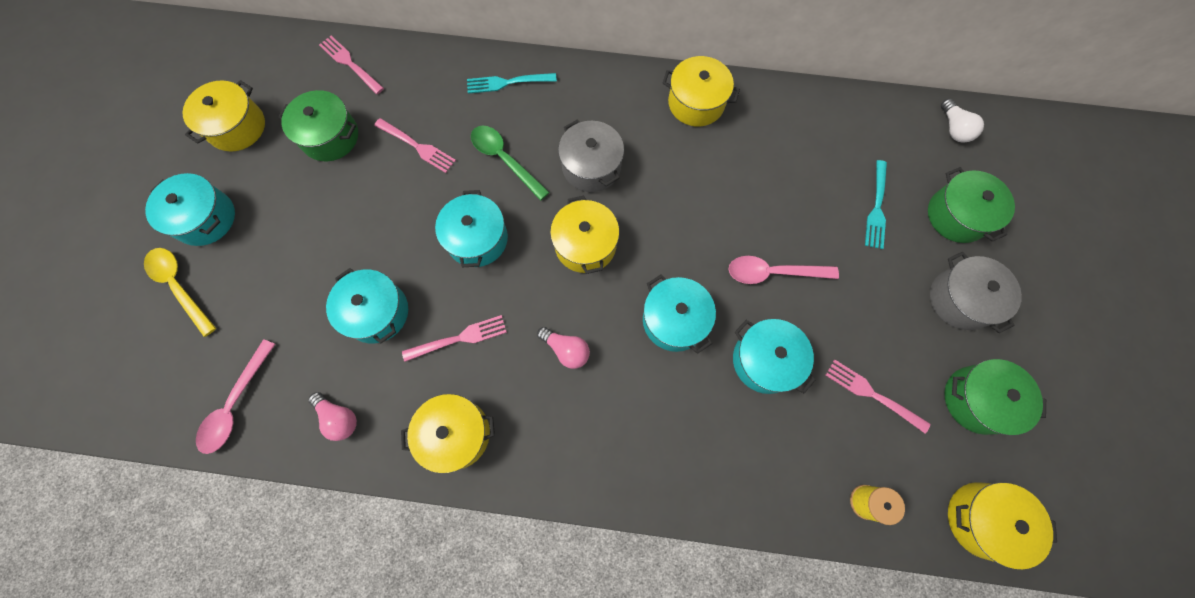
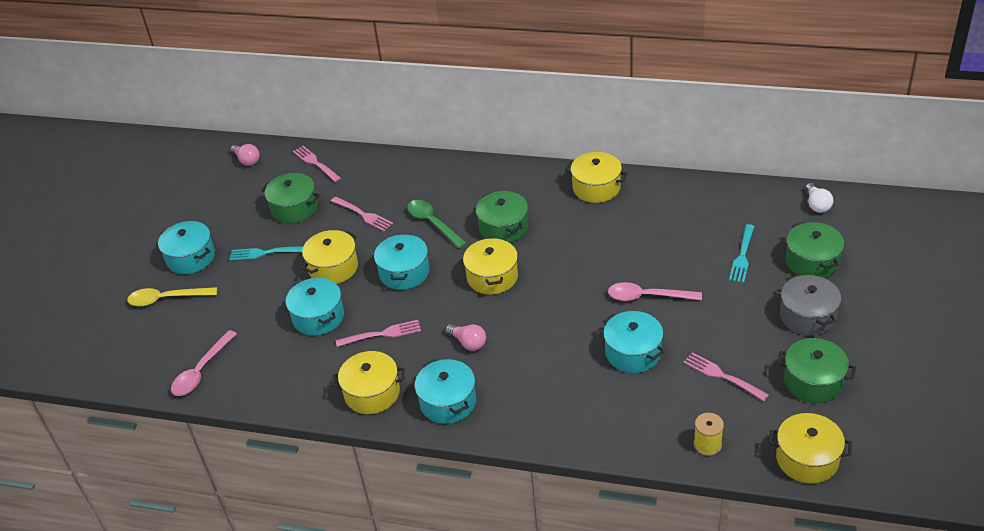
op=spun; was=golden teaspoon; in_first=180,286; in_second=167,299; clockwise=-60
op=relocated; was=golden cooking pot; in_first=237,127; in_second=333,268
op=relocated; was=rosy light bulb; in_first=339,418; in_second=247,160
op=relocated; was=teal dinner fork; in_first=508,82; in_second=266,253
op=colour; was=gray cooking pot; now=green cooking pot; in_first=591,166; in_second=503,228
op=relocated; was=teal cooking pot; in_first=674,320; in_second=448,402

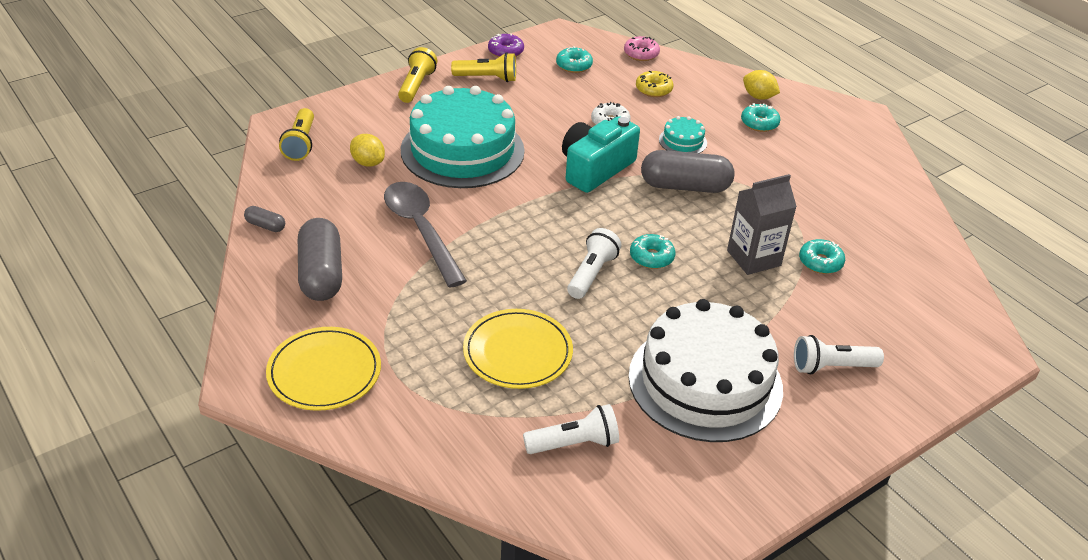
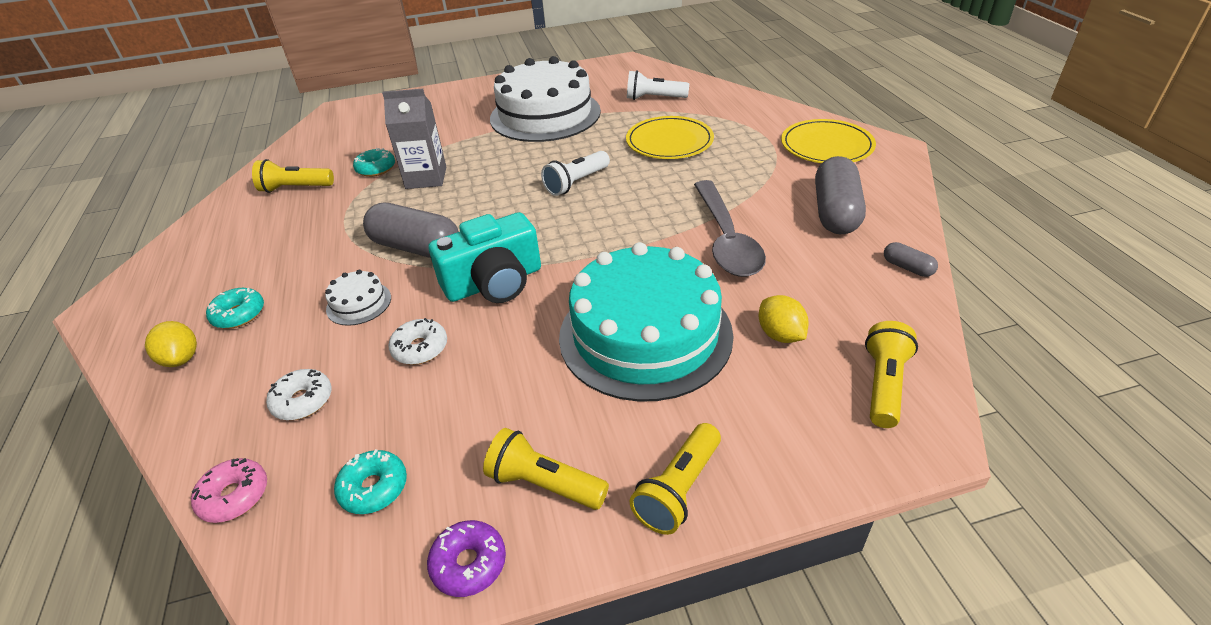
op=missing; was=teal donut; in_first=651,257
op=colour; was=golden donut; now=white donut; in_first=653,89; in_second=303,401
op=colour; was=teal cake; now=white cake; in_first=682,141; in_second=359,303
op=missing; was=white pocket torch; in_first=831,367
op=appeared; now=golden pocket torch; in_second=295,188

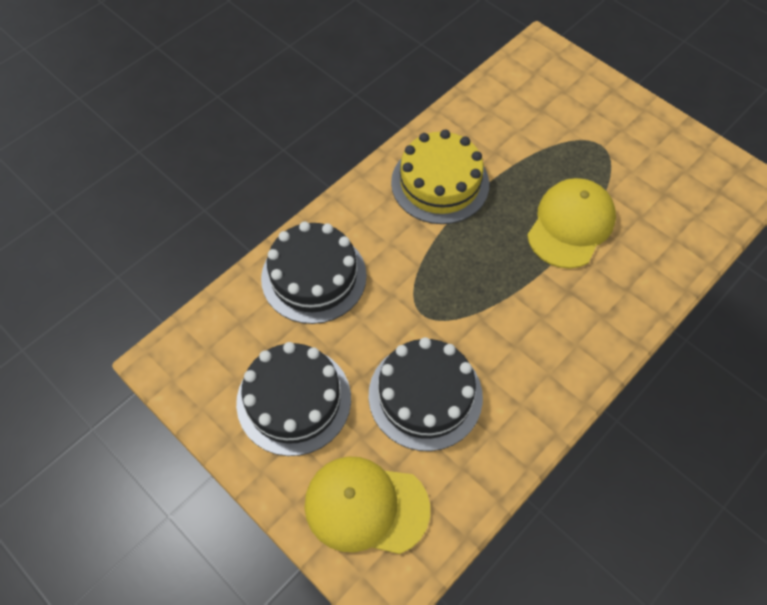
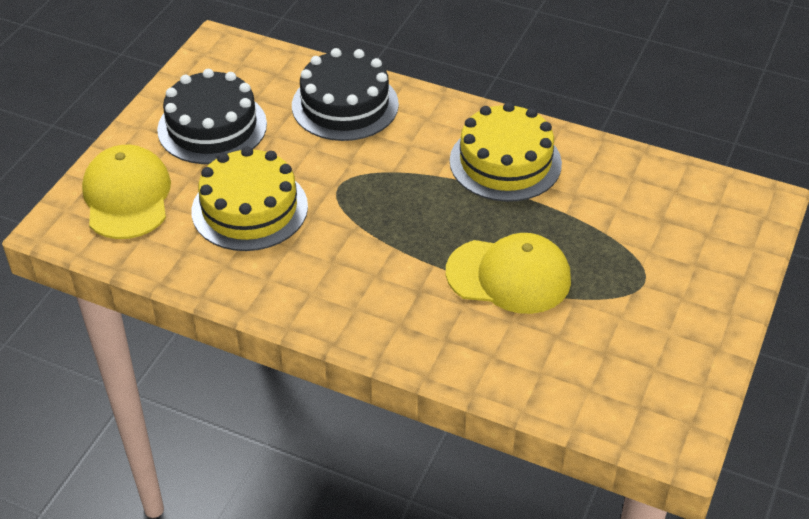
op=colour; was=black cake; now=golden cake; in_first=425,395; in_second=249,208

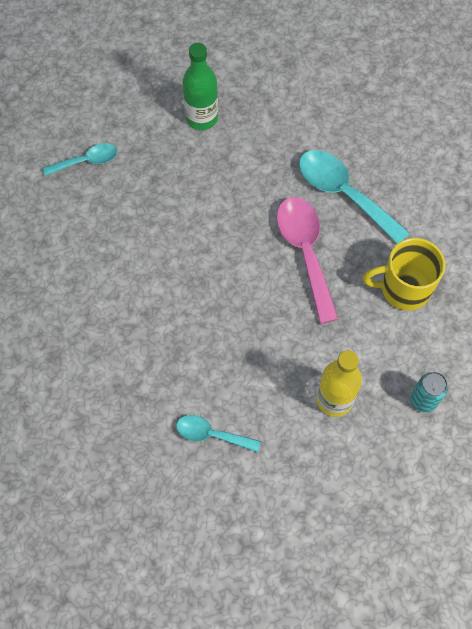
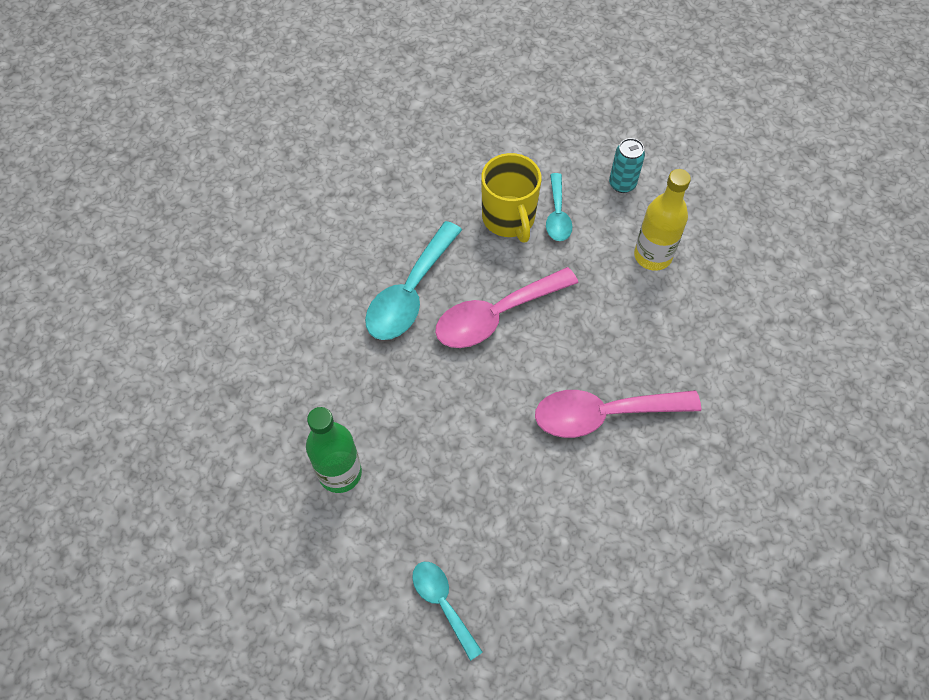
op=relocated; was=teal teaspoon; in_first=211,434; in_second=557,215
op=appeared; now=rosy teaspoon; in_second=604,414

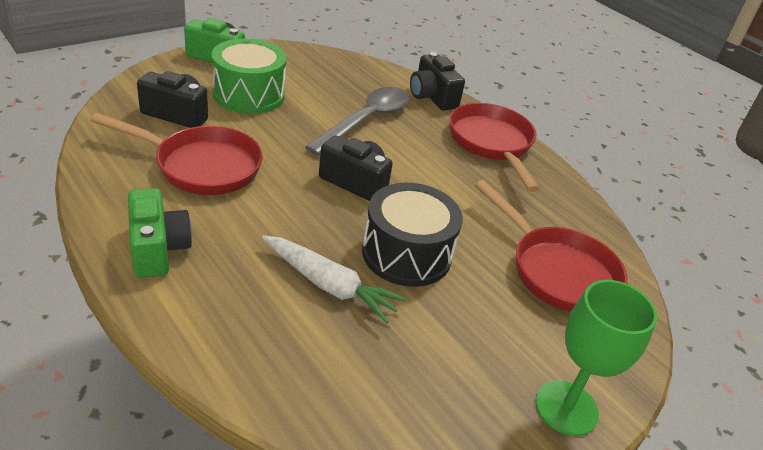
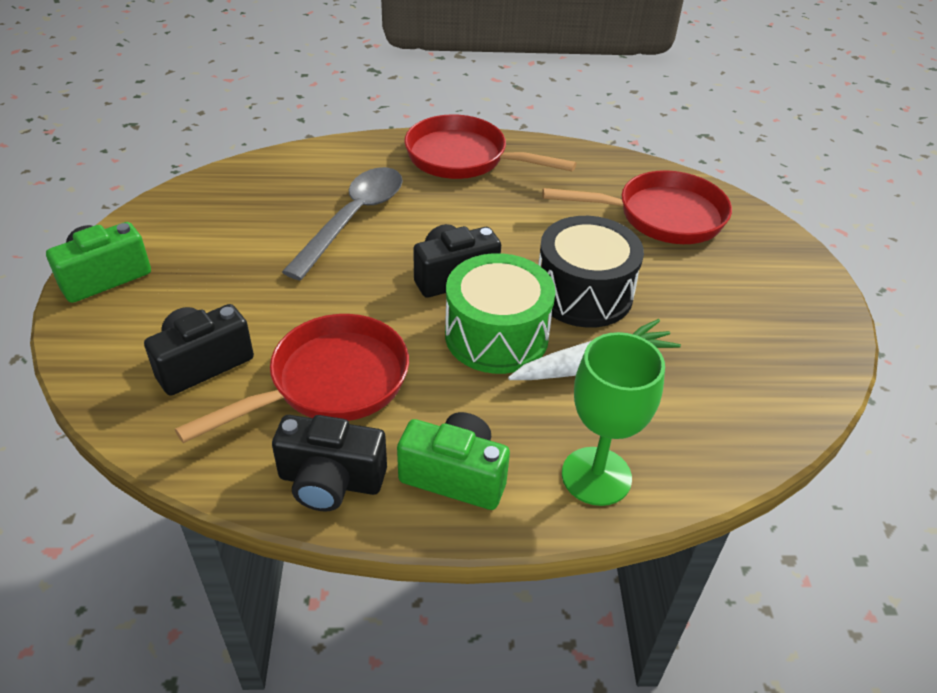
op=relocated; was=green drum; in_first=249,94; in_second=496,335
op=spun; was=gray teaspoon; in_first=366,120; in_second=353,219; clockwise=45
op=relocated; was=black photo camera; in_first=432,97; in_second=330,481
op=relocated; was=green chalice; in_first=566,408; in_second=596,476

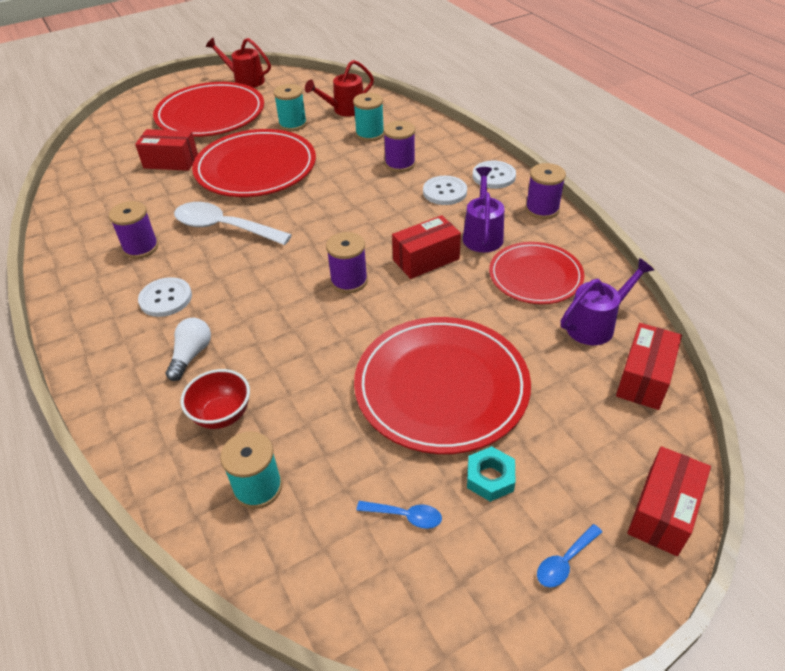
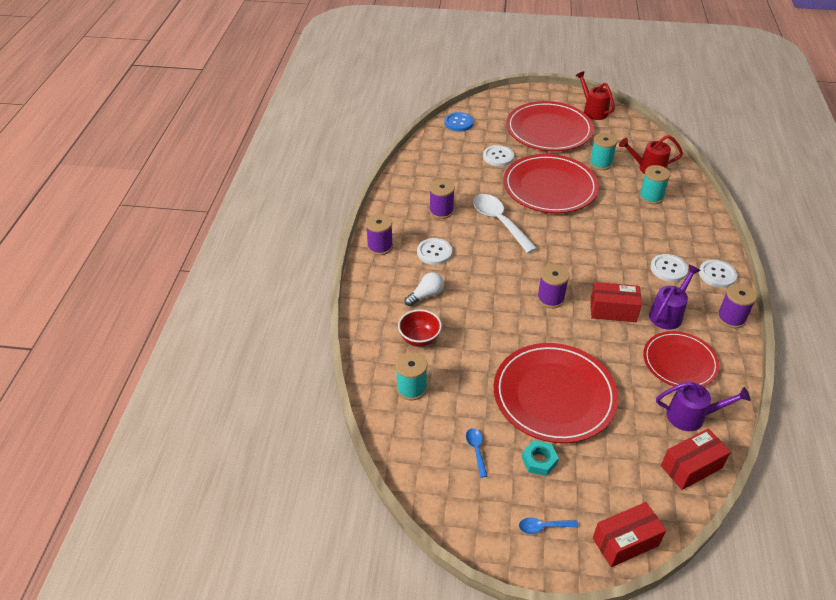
op=exchanged; was=crimson box; now=white shirt button; in_first=171,162; in_second=498,157
op=spun; was=royal blue teaspoon; in_first=405,516; in_second=476,450; clockwise=-150
op=relocated; was=purple bobbin; in_first=400,164; in_second=380,246
op=appeared; now=royal blue shirt button; in_second=459,123

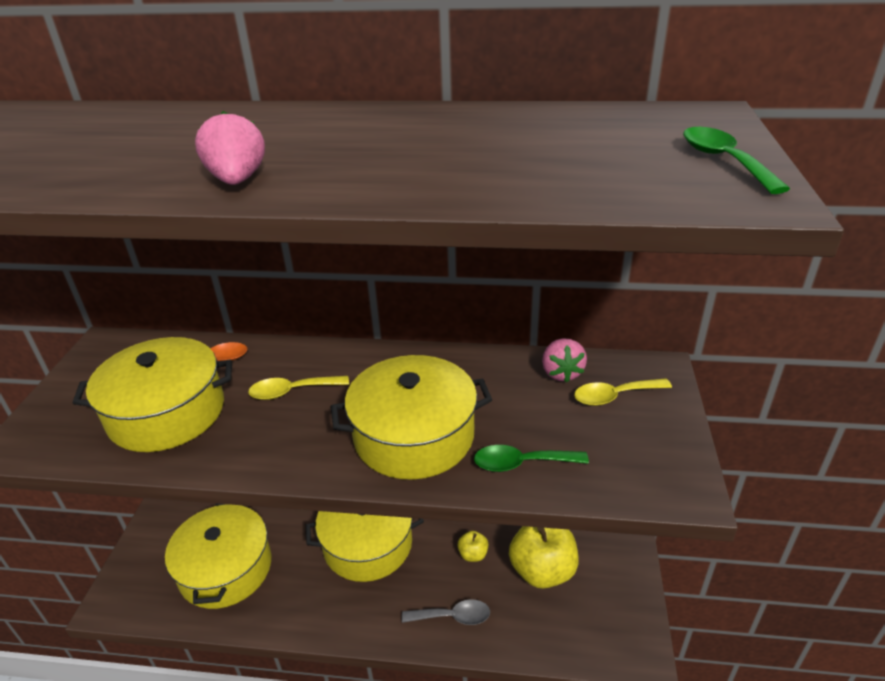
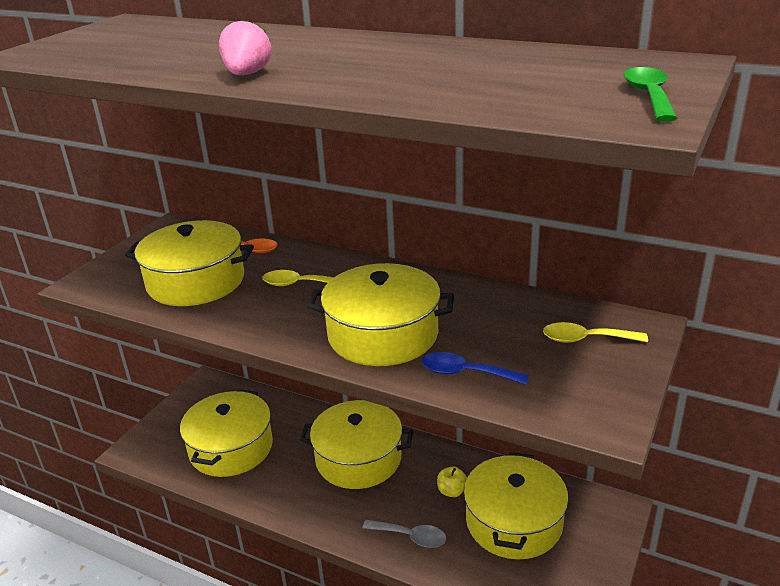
op=colour; was=green teaspoon; now=royal blue teaspoon; in_first=521,463; in_second=465,373
op=exchanged; was=golden apple; now=golden cooking pot; in_first=542,570; in_second=514,522
op=missing; was=rosy strawberry; in_first=561,373

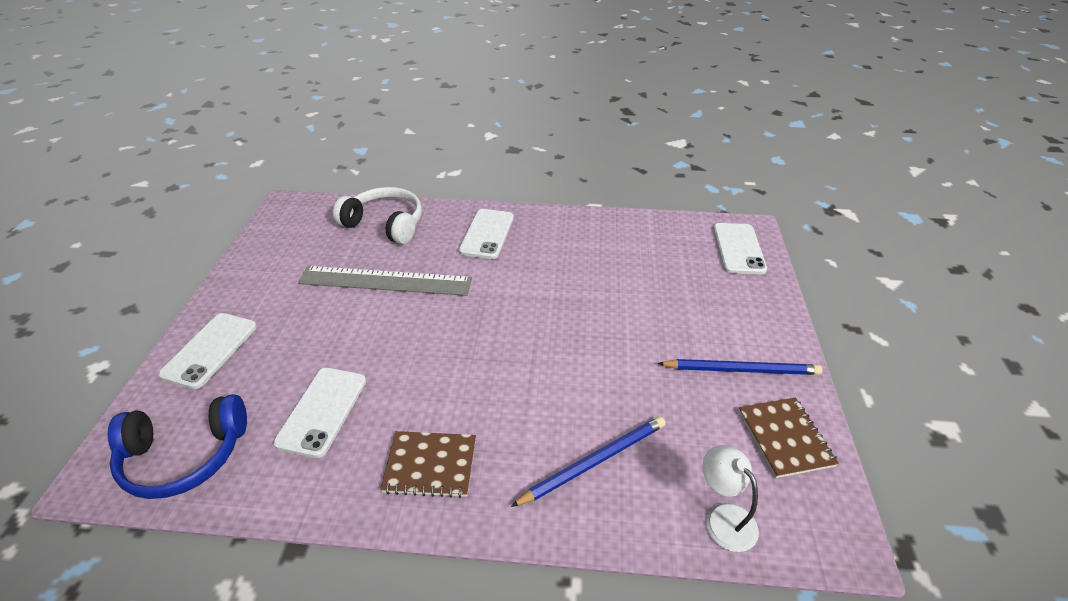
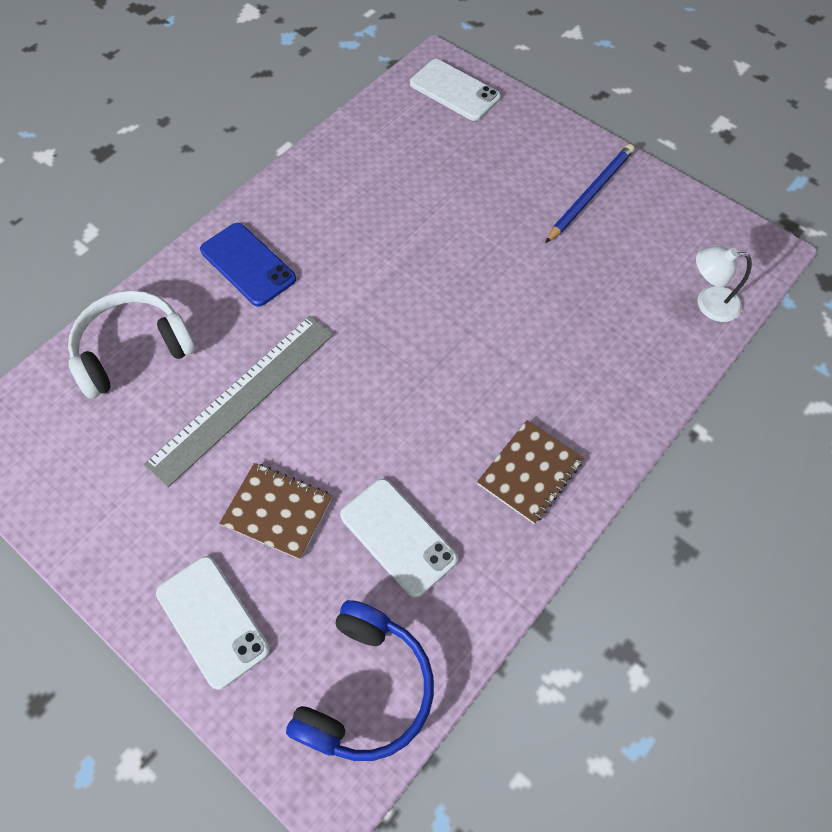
op=colour; was=white mobile phone; now=royal blue mobile phone; in_first=487,234; in_second=248,264
op=missing; was=royal blue wooden pencil; in_first=594,462
op=relocated; was=dark brown exercise book; in_first=785,438; in_second=277,511

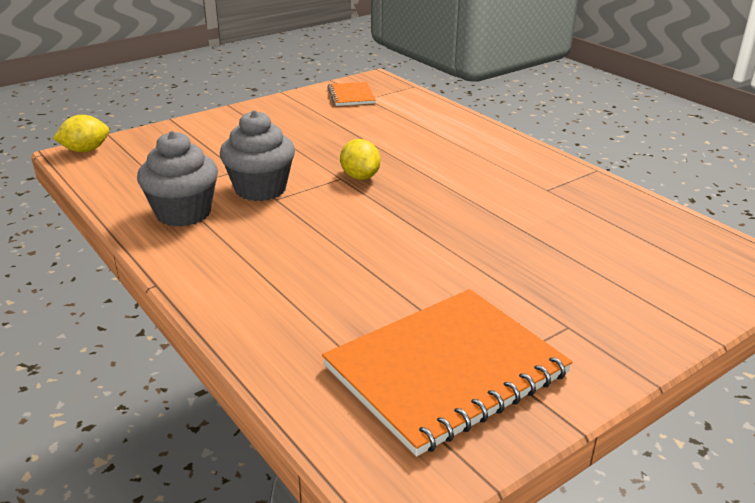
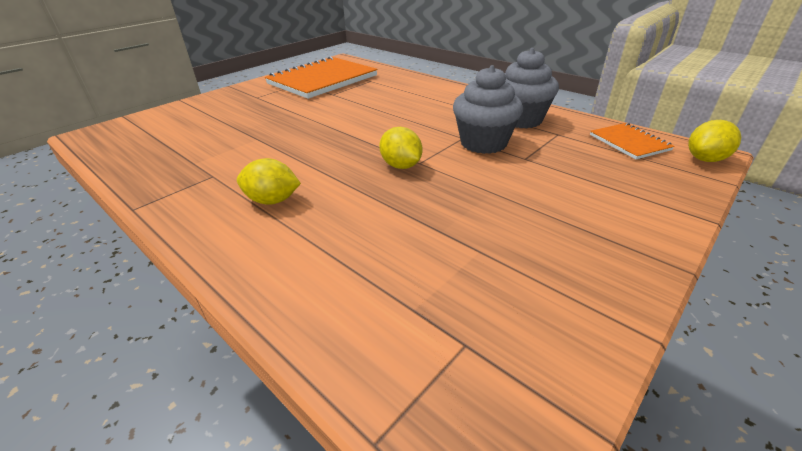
op=relocated; was=bright orange exercise book; in_first=351,95; in_second=629,142
op=appeared; now=golden lemon; in_second=272,200

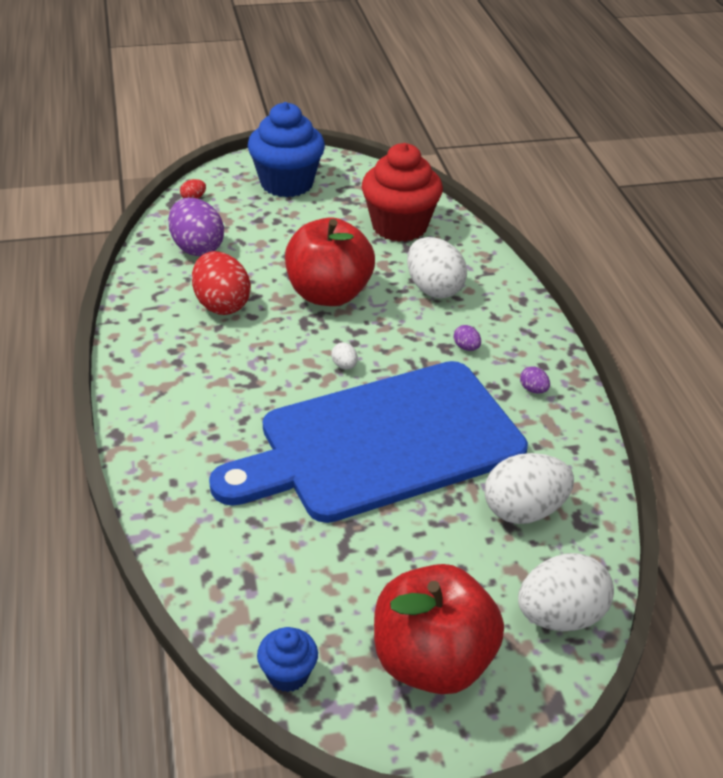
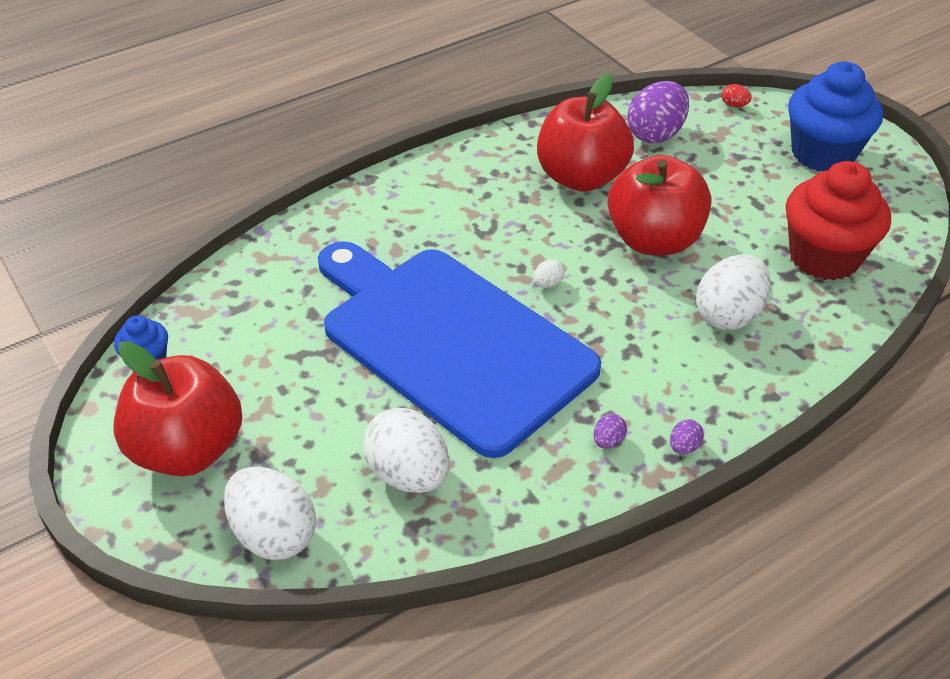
op=exchanged; was=crimson egg shape; now=crimson apple; in_first=221,305; in_second=581,177
op=relocated; was=purple egg shape; in_first=466,347; in_second=684,447

